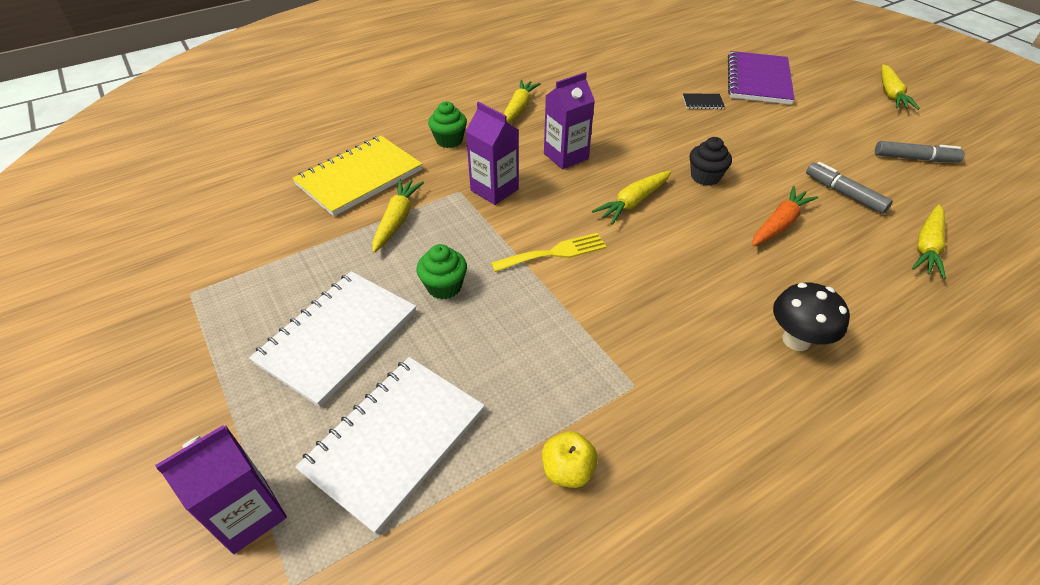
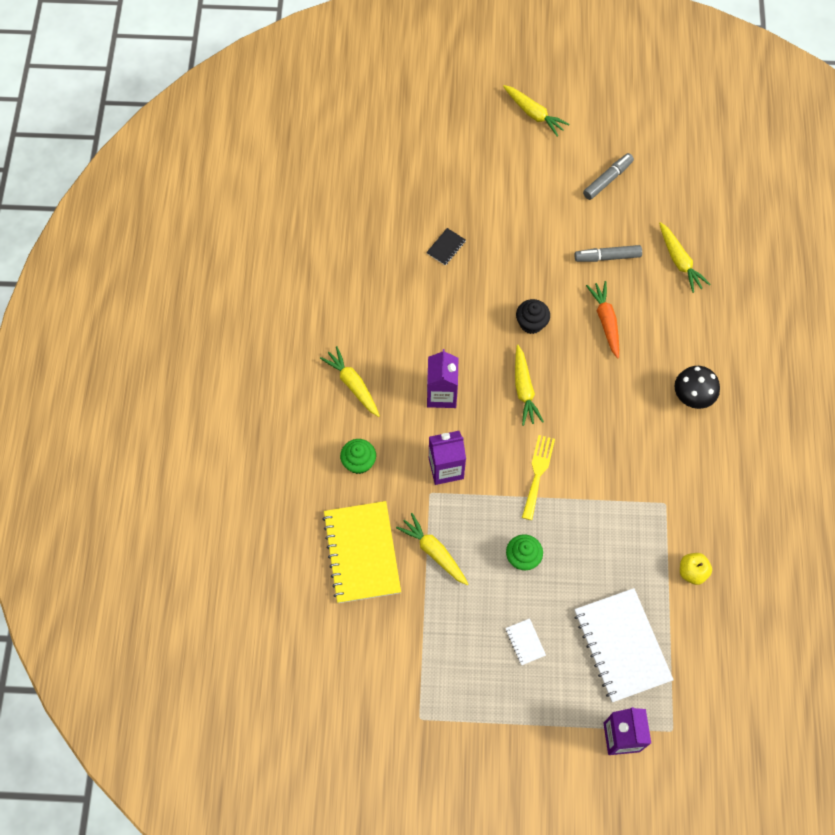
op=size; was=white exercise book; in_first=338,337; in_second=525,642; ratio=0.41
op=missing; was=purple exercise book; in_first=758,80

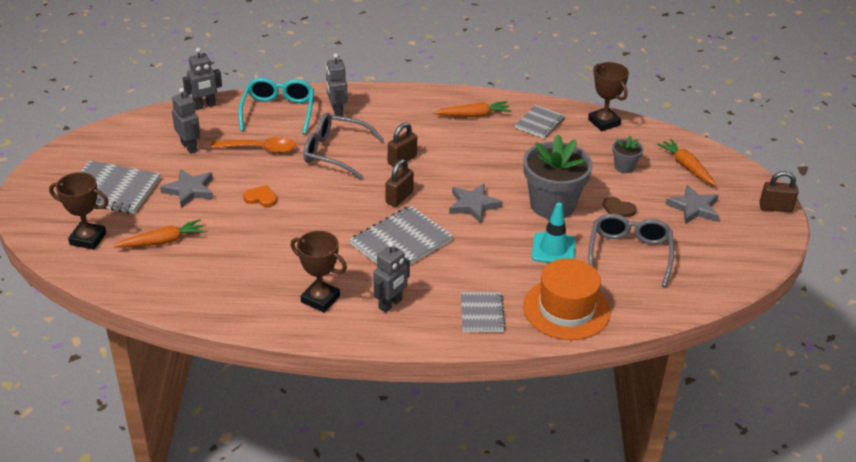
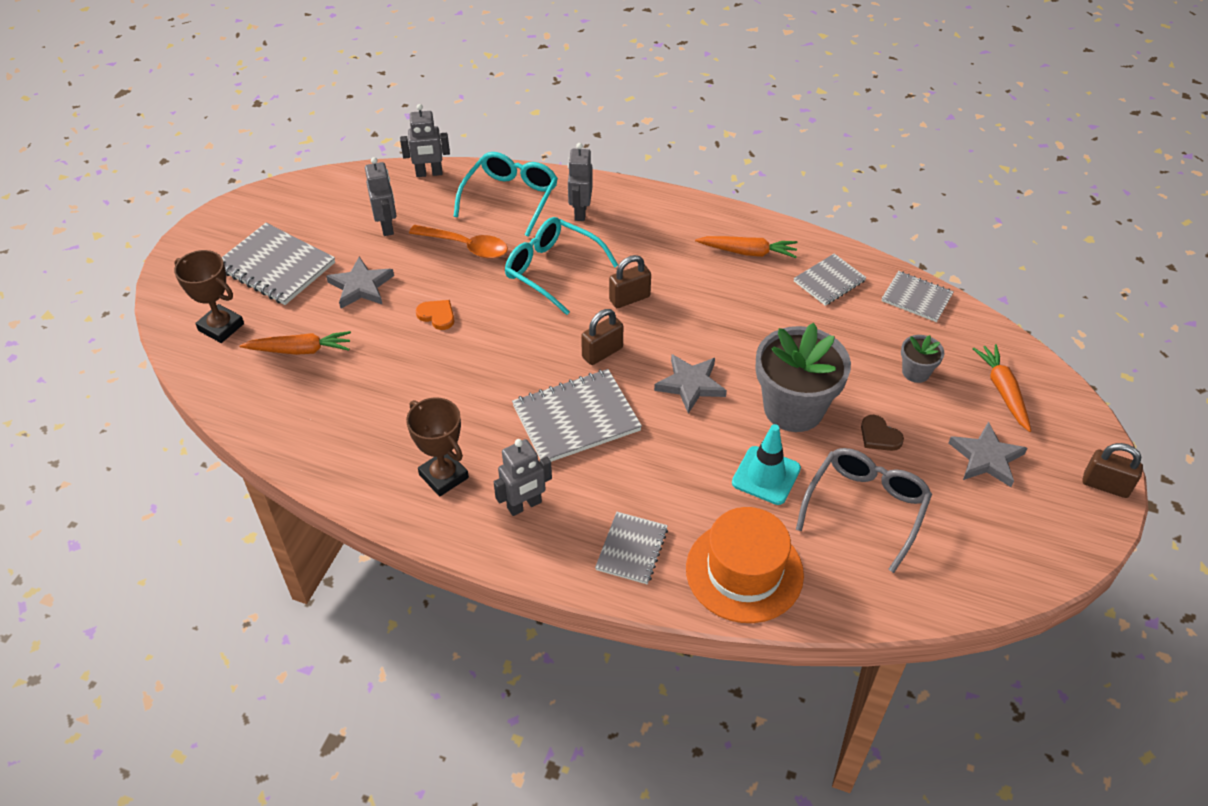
op=colour; was=gray spectacles; now=teal spectacles; in_first=336,152; in_second=553,271
op=exchanged; was=dark brown award cup; now=gray exercise book; in_first=604,122; in_second=916,298

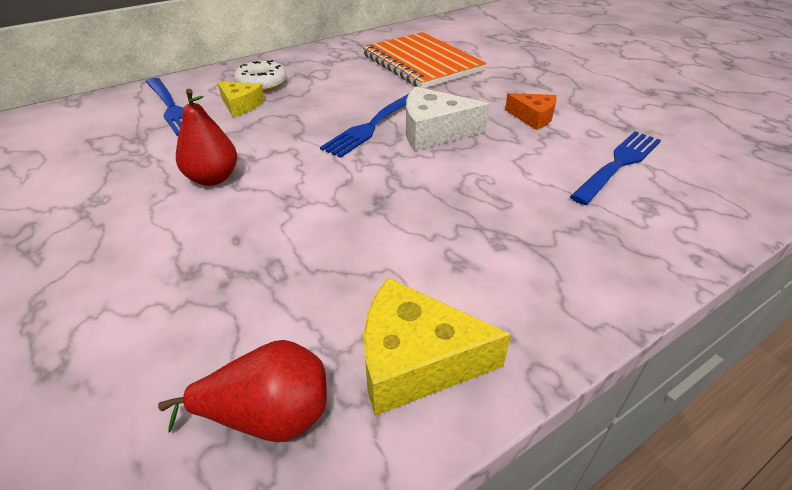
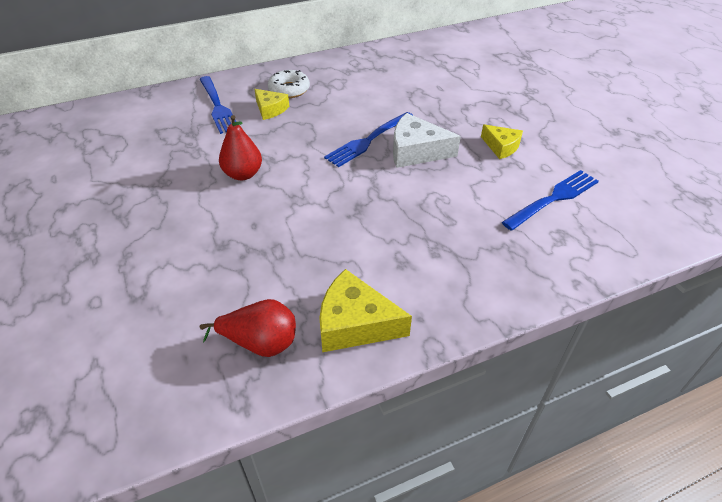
op=missing; was=bright orange exercise book; in_first=421,63
op=colour; was=bright orange cheese; now=golden cheese; in_first=533,117; in_second=501,147

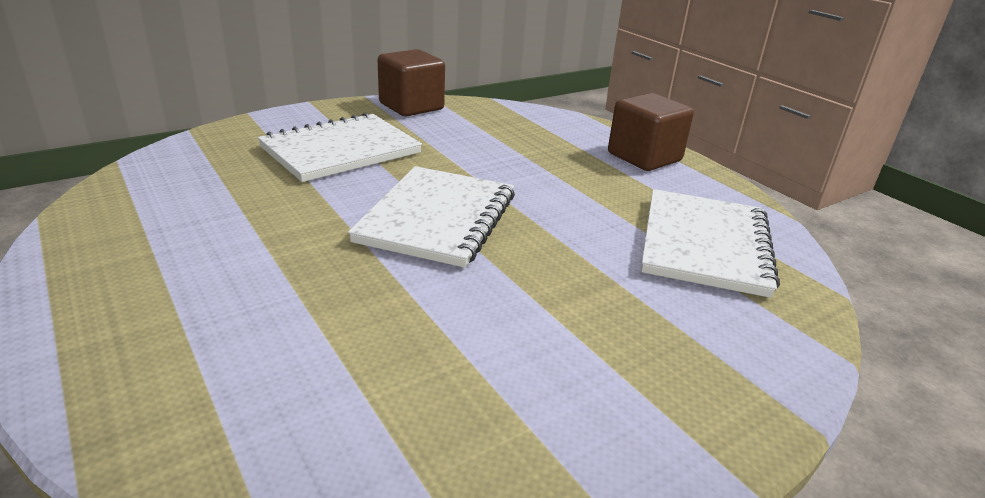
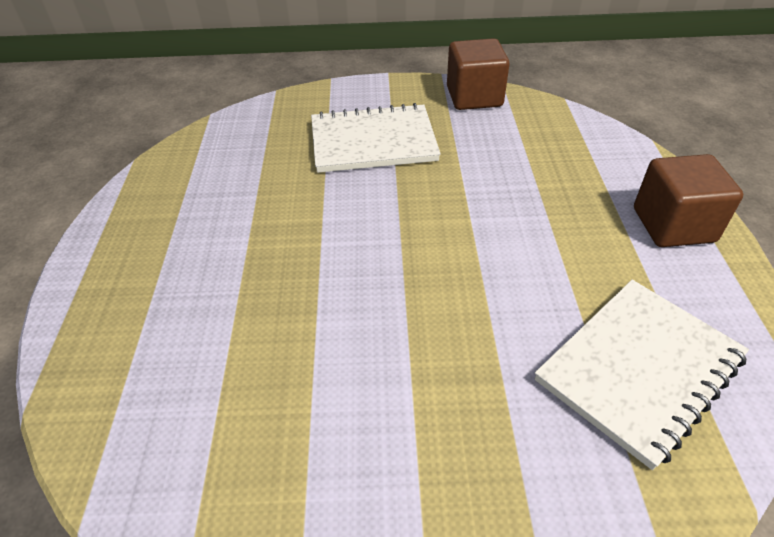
op=missing; was=white exercise book; in_first=438,218

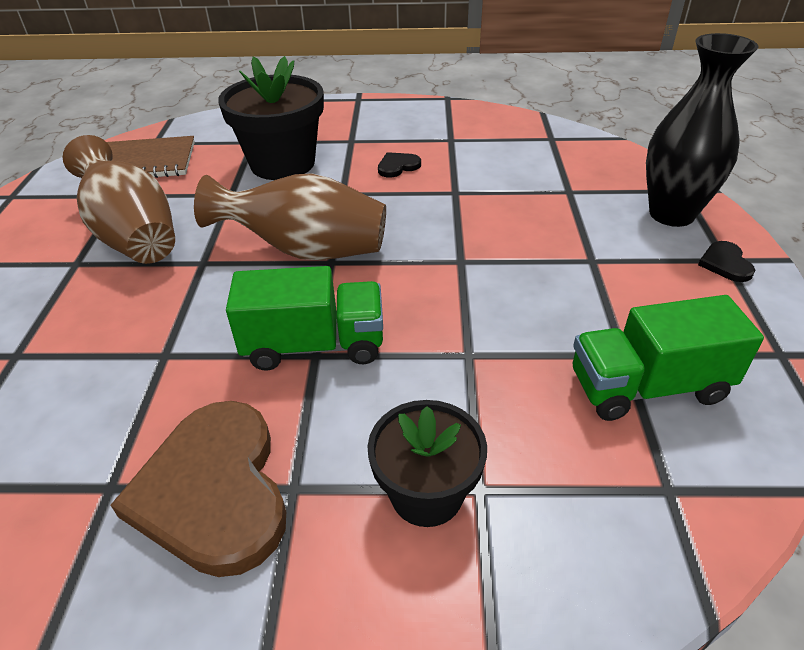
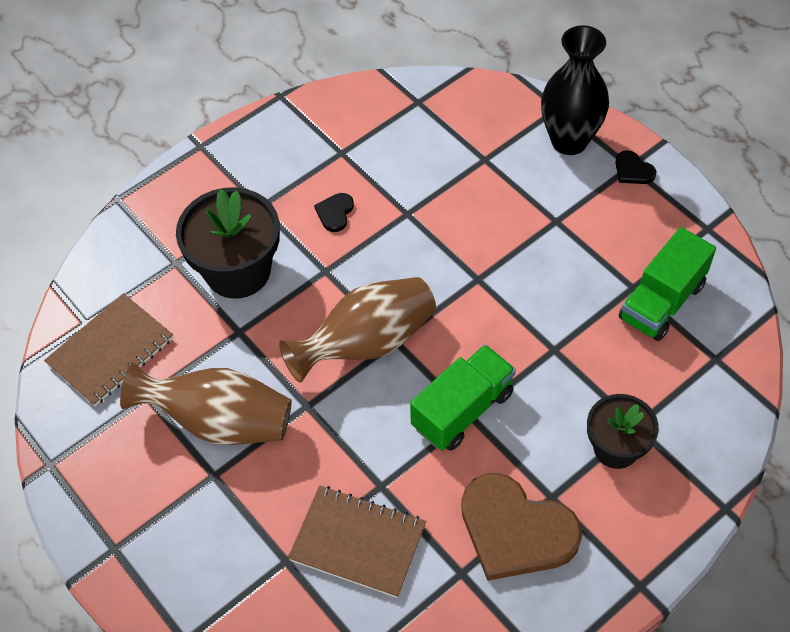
op=appeared; now=dark brown exercise book; in_second=358,542

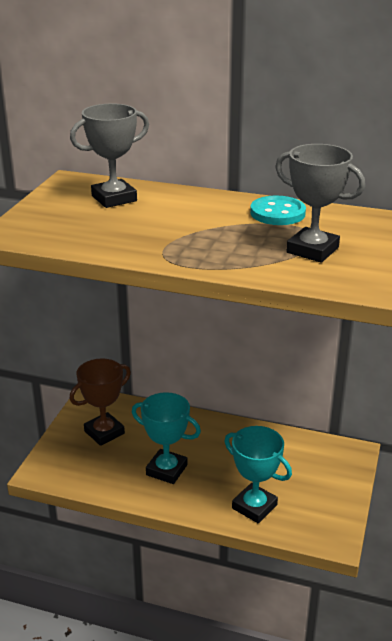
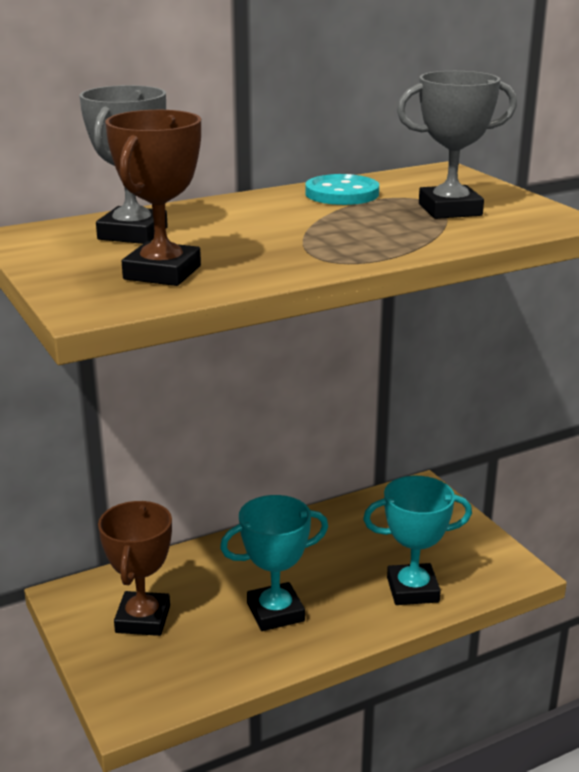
op=appeared; now=dark brown award cup; in_second=162,273

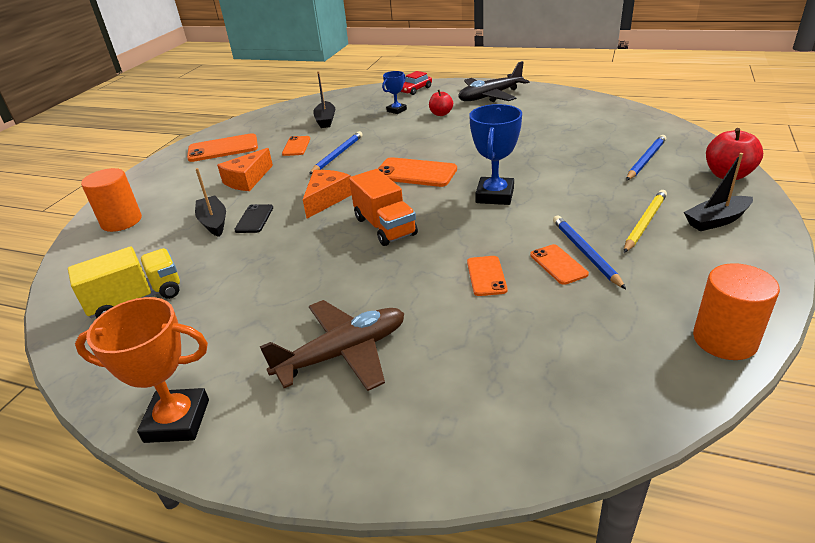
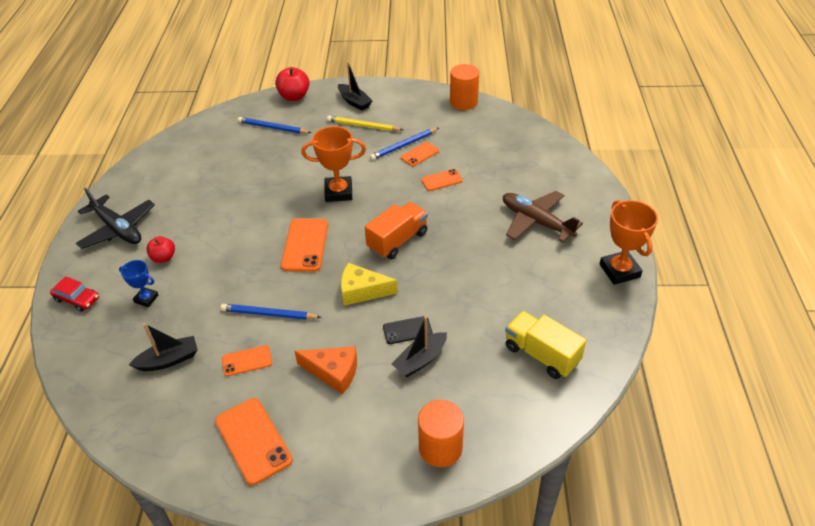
op=colour; was=bright orange cheese; now=golden cheese; in_first=326,199; in_second=362,291
op=colour; was=royal blue award cup; now=bright orange award cup; in_first=495,195; in_second=338,192

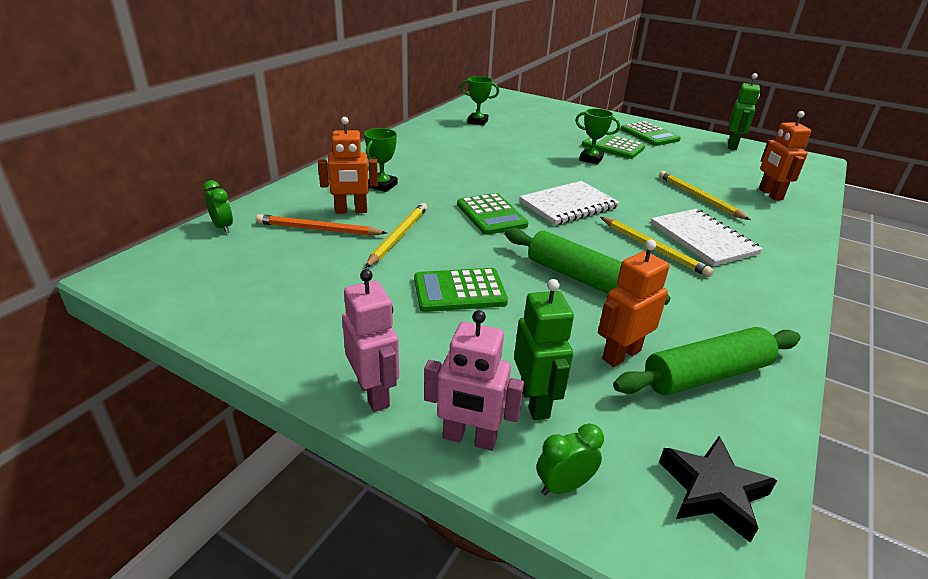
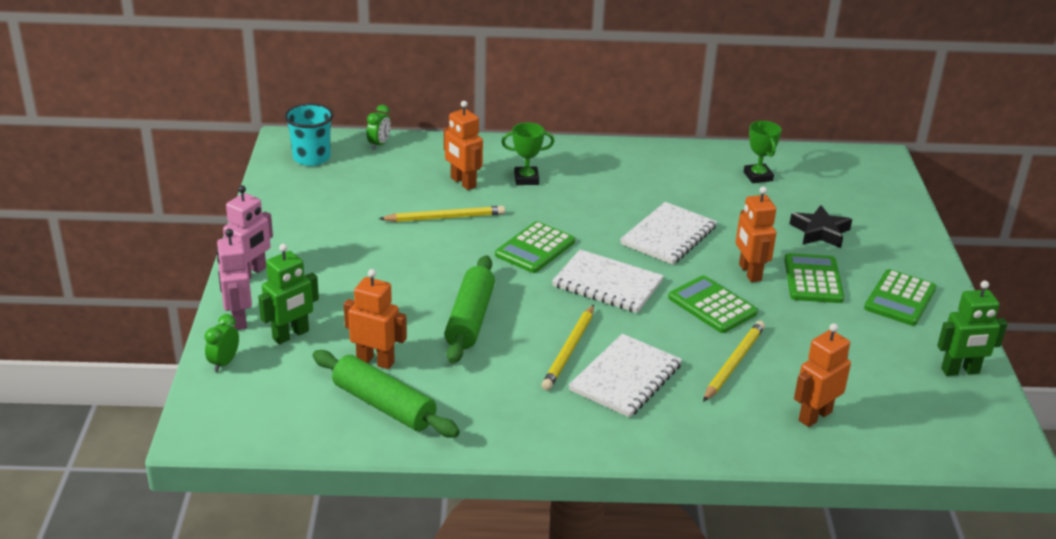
op=missing; was=bright orange wooden pencil; in_first=319,229
op=relocated; was=green calculator; in_first=459,291; in_second=712,305
op=spun; was=green alarm clock; in_first=563,486; in_second=224,363; clockwise=-105
op=exchanged; was=green award cup; now=bright orange robot figure; in_first=591,159; in_second=749,272
op=relocated; was=black star; in_first=712,492; in_second=820,232
op=appeared; now=teal tumbler; in_second=311,158
op=appeared; now=white exercise book; in_second=668,236

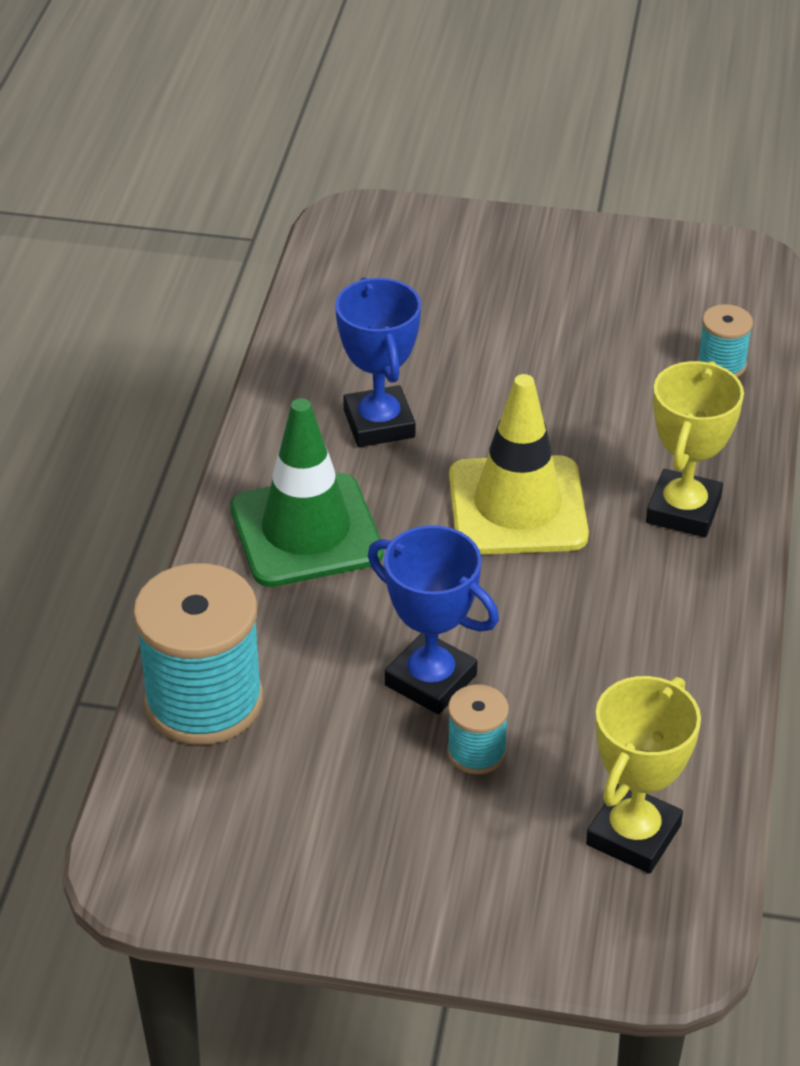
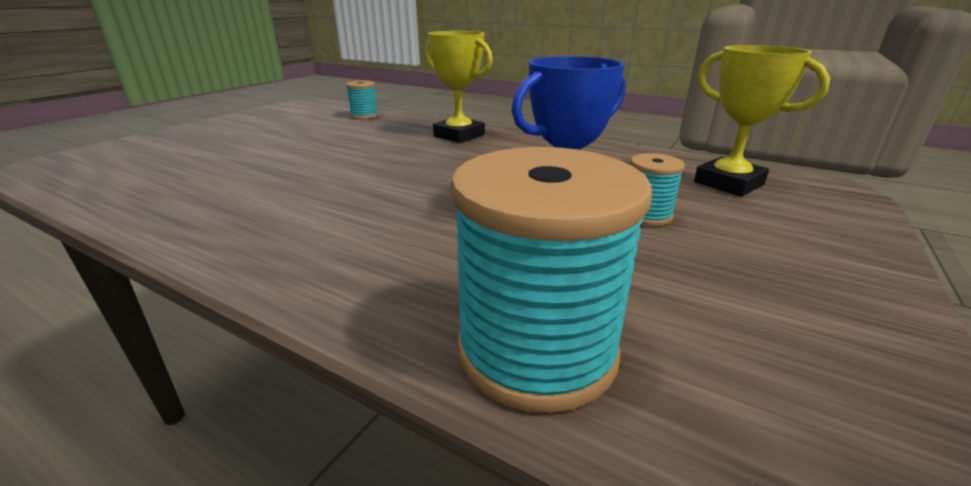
op=missing; was=green traffic cone; in_first=306,531
op=missing; was=royal blue award cup; in_first=379,424
op=missing; was=golden traffic cone; in_first=517,506

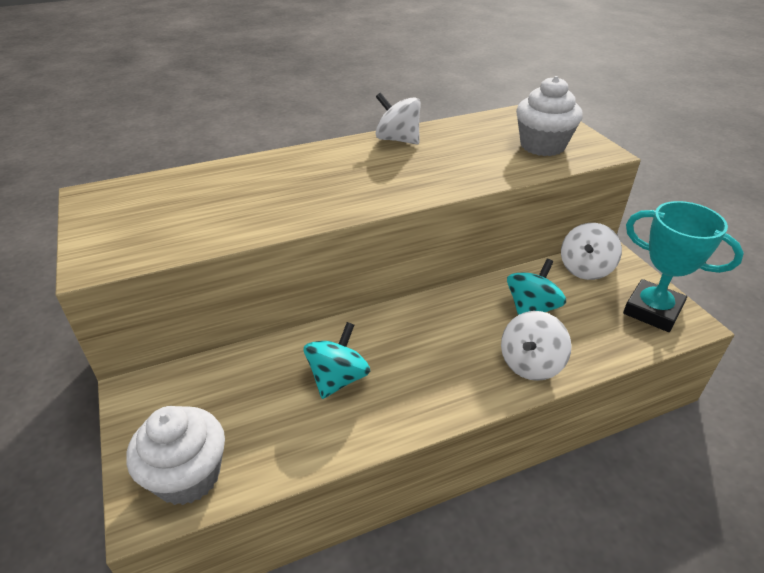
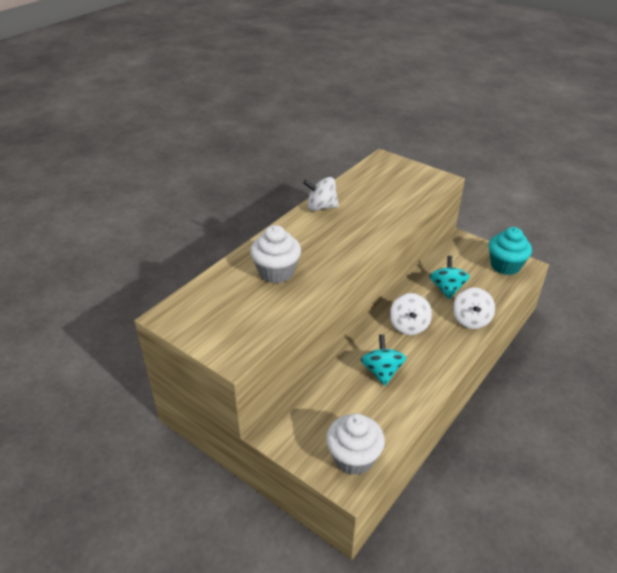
op=relocated; was=white muffin; in_first=542,146; in_second=276,272
op=relocated; was=white spinning top; in_first=585,269; in_second=409,326
op=exchanged; was=teal award cup; now=teal muffin; in_first=652,310; in_second=505,266

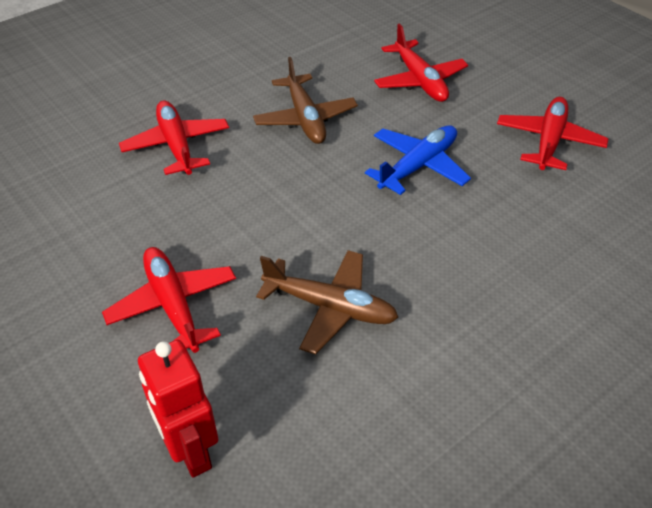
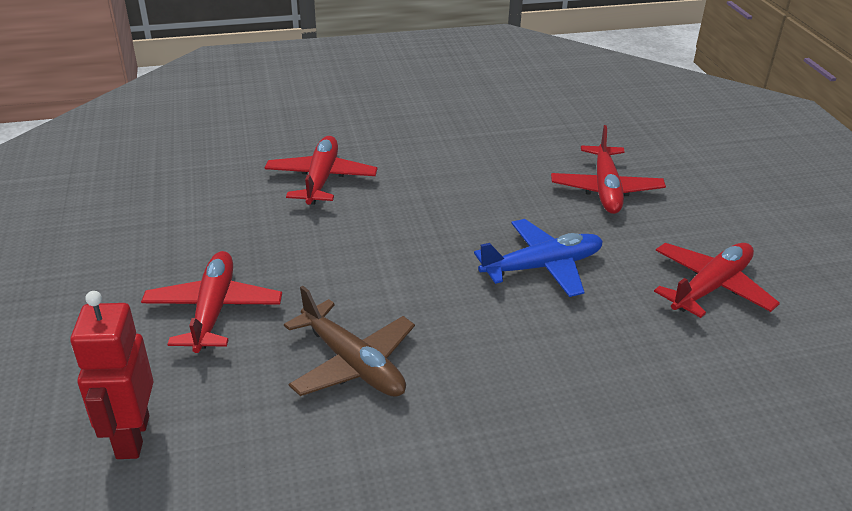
op=missing; was=dark brown plane; in_first=305,118

